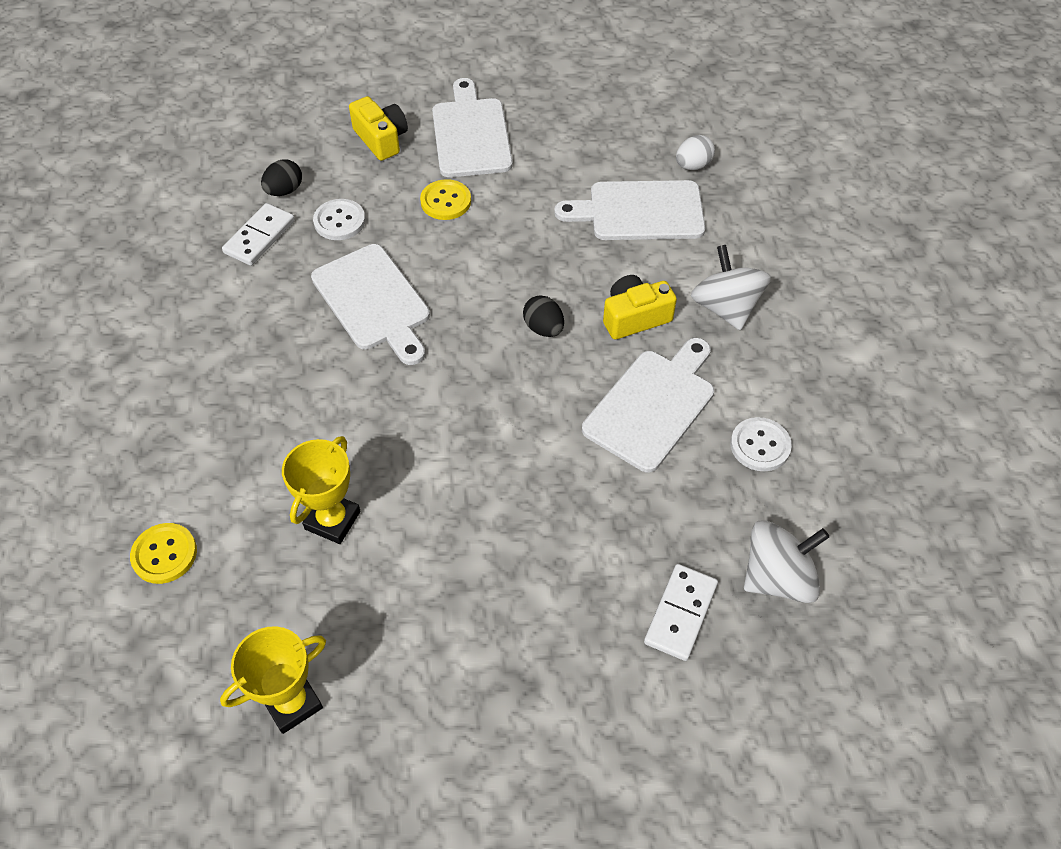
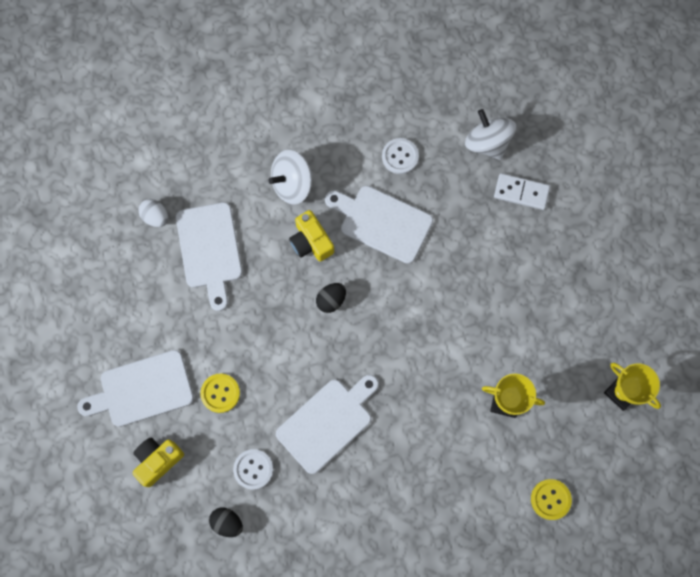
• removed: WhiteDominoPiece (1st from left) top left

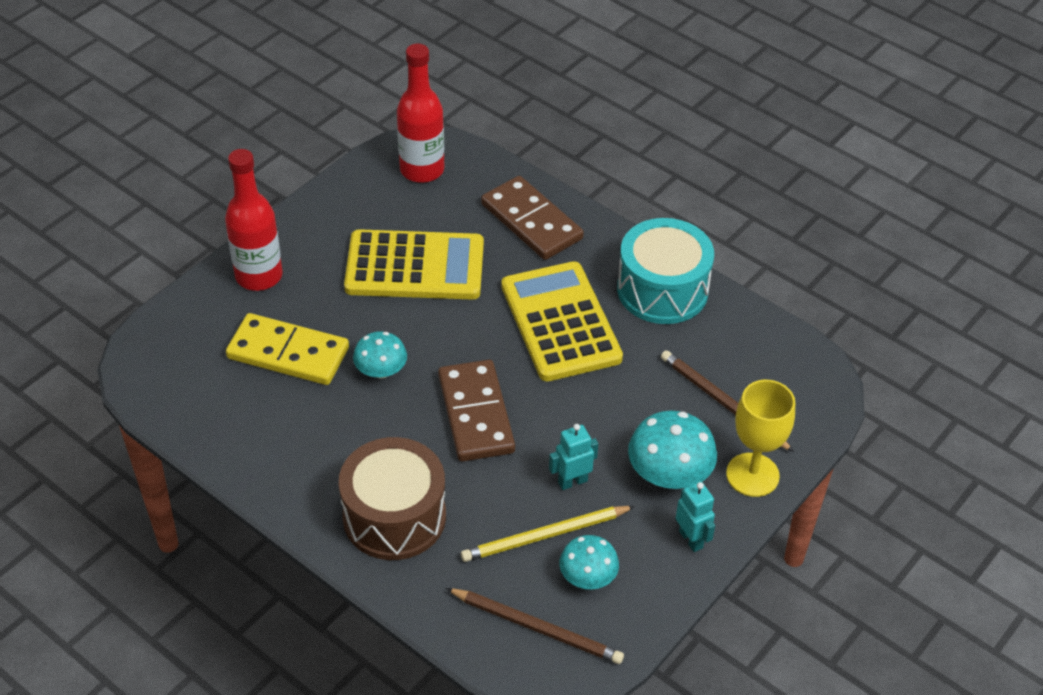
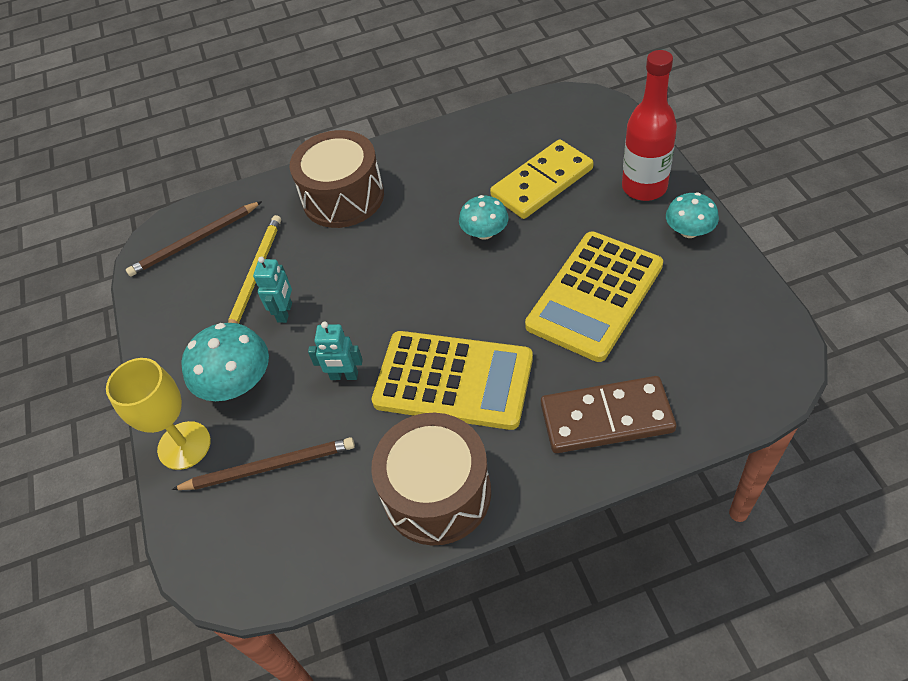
• removed: CrimsonDrinkBottle (2nd from left) top centre
• removed: BrownDominoPiece (1st from left) centre
• moved: TealToadstool (2nd from left in the first image) bottom centre to TealToadstool (3rd from left) top right
• moved: TealRobot (2nd from left) bottom centre to centre
• recoloured: TealDrum centre to BrownDrum (2nd from left) bottom centre

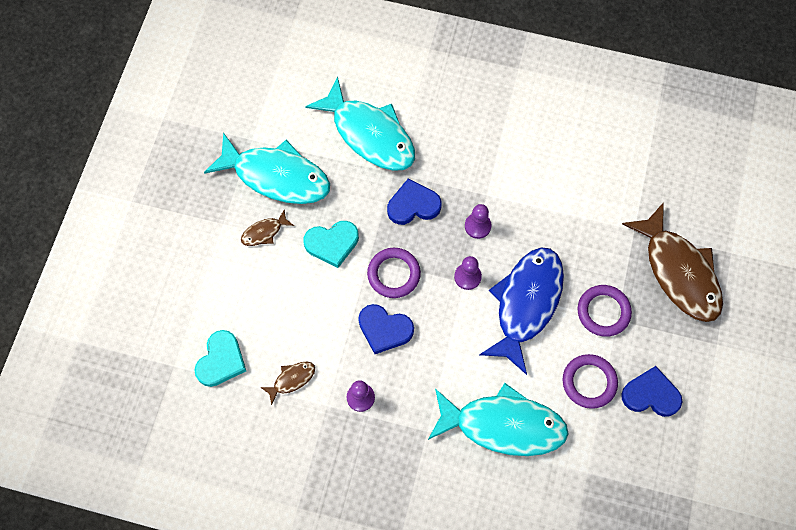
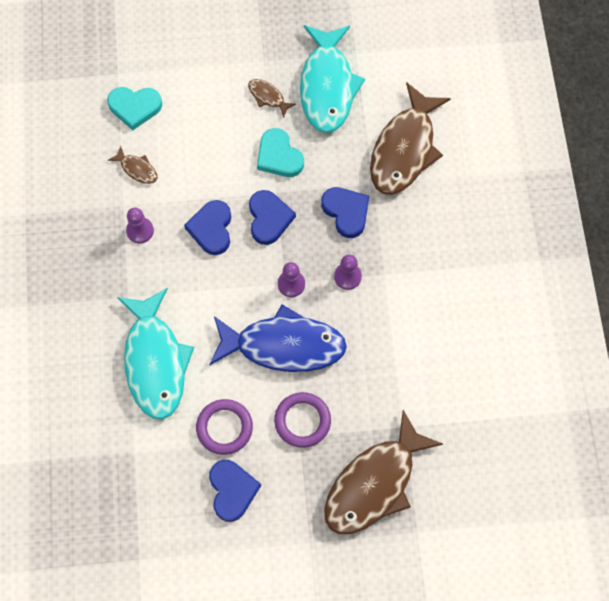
• replaced: PurpleRing (1st from left) centre to BlueHeart (3rd from left) centre
• recoloured: TealToyFish (2nd from left) top centre to BrownToyFish (4th from left) top right

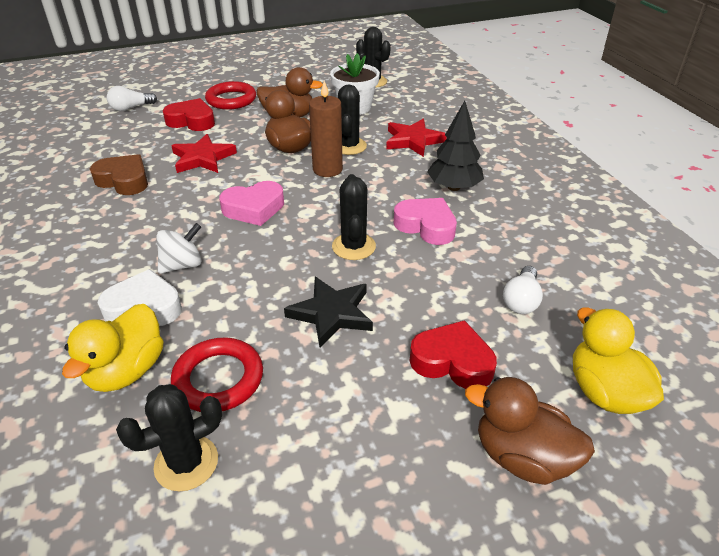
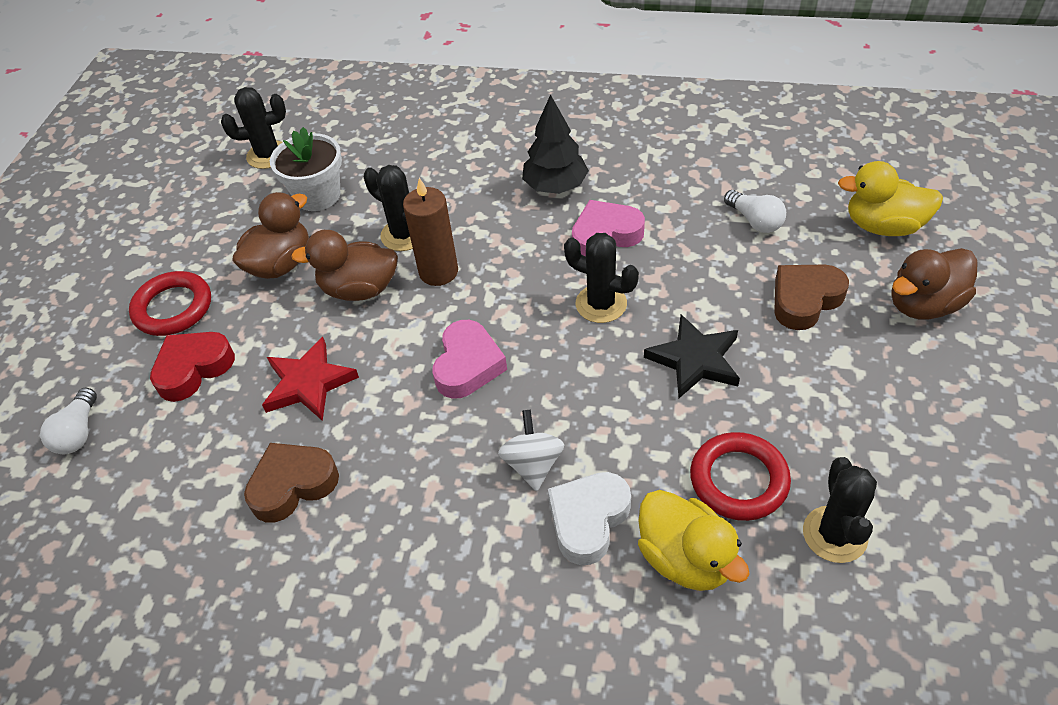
• removed: CrimsonStar (2nd from left) top centre
• recoloured: CrimsonHeart (2nd from left) centre to BrownHeart (2nd from left) middle right

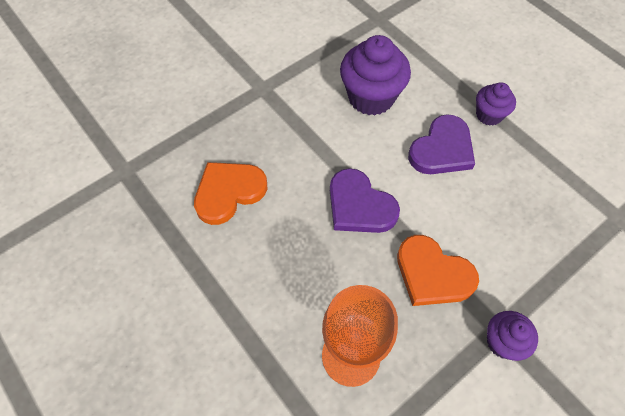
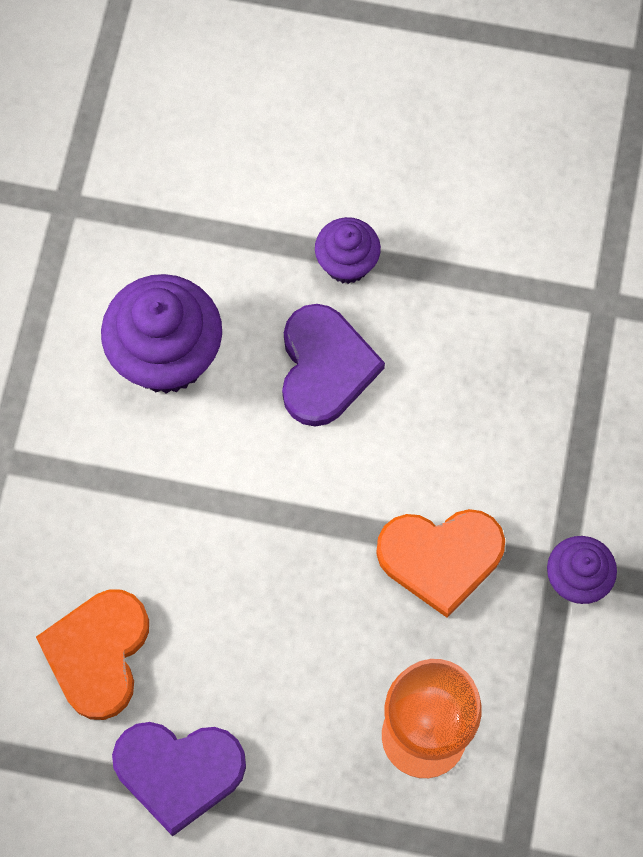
• moved: PurpleHeart (1st from left) centre to bottom left

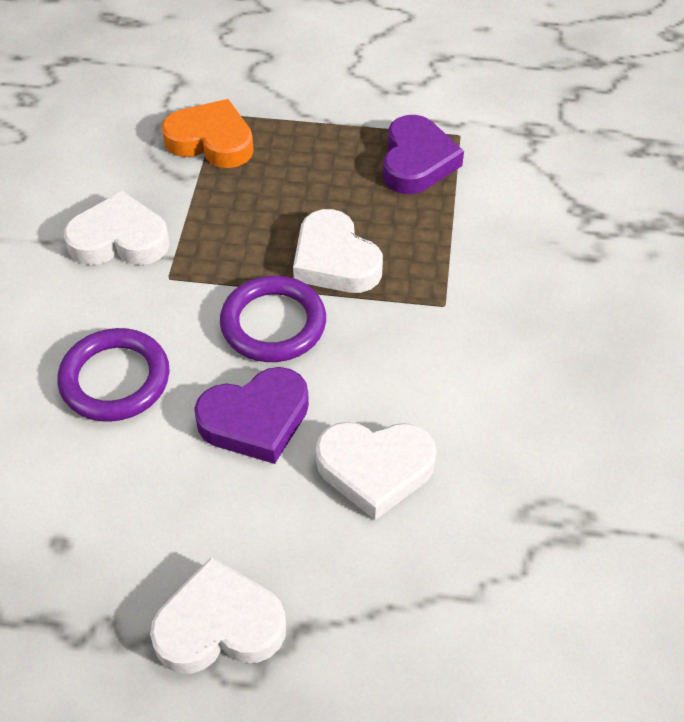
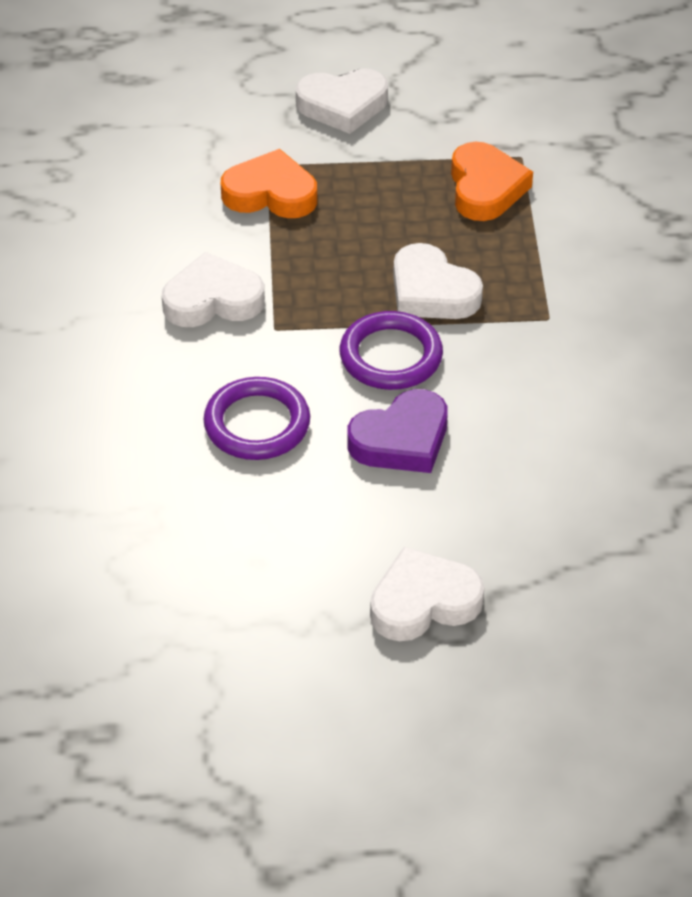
• moved: WhiteHeart (4th from left in the first image) centre to WhiteHeart (2nd from left) top centre
• recoloured: PurpleHeart (2nd from left) top centre to OrangeColouredHeart (2nd from left) top right

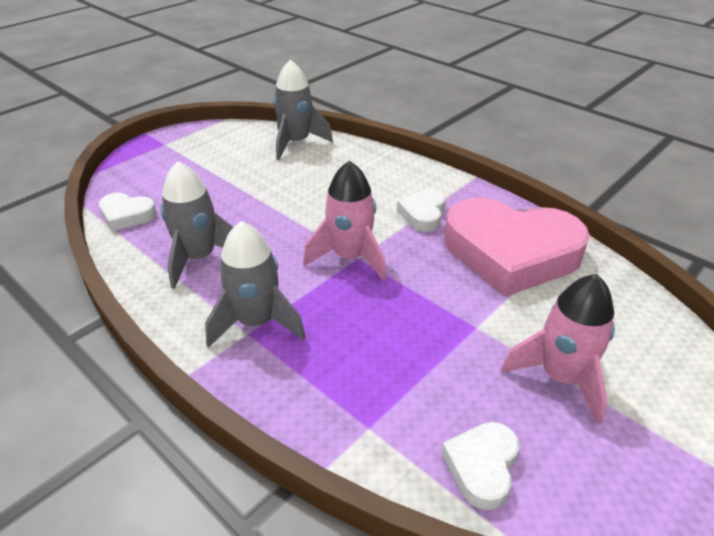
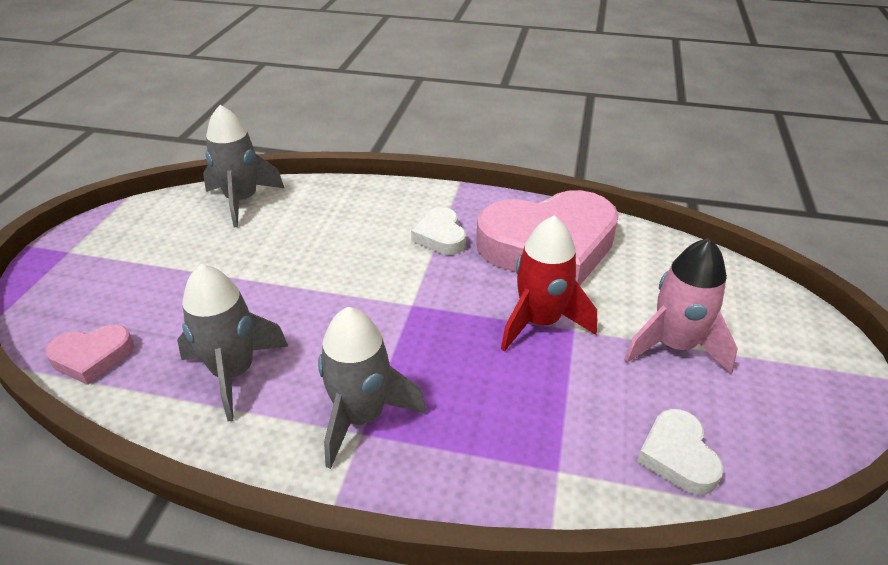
• removed: PinkRocket (1st from left) centre
• added: CrimsonRocket centre
• recoloured: WhiteHeart (1st from left) middle left to PinkHeart (1st from left) middle left

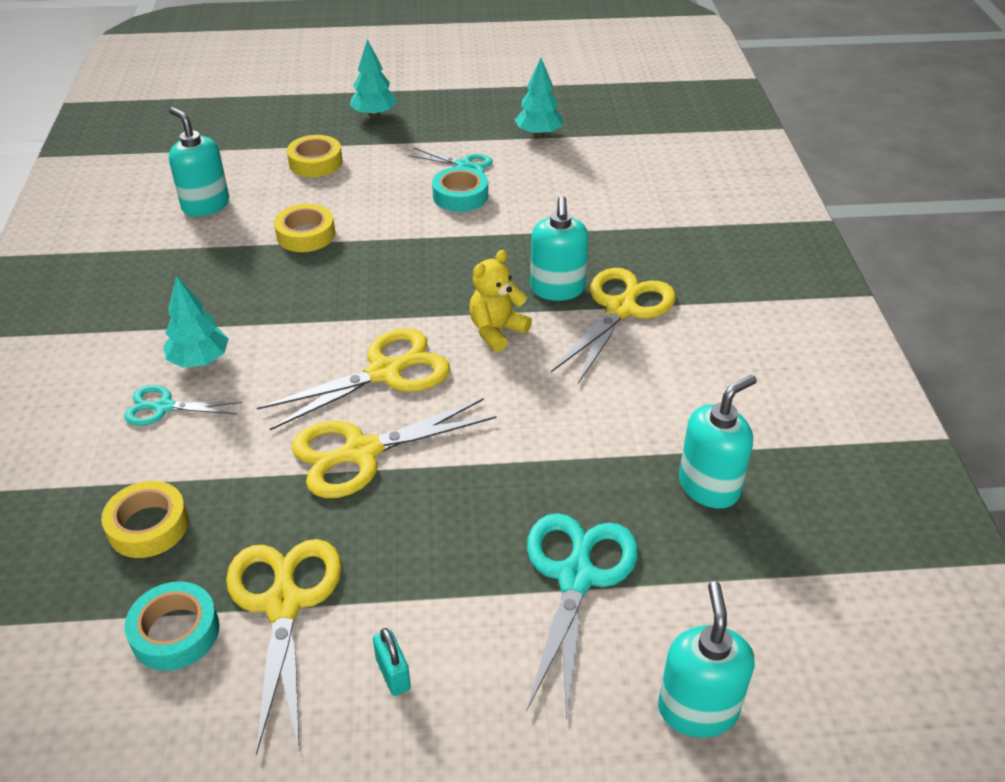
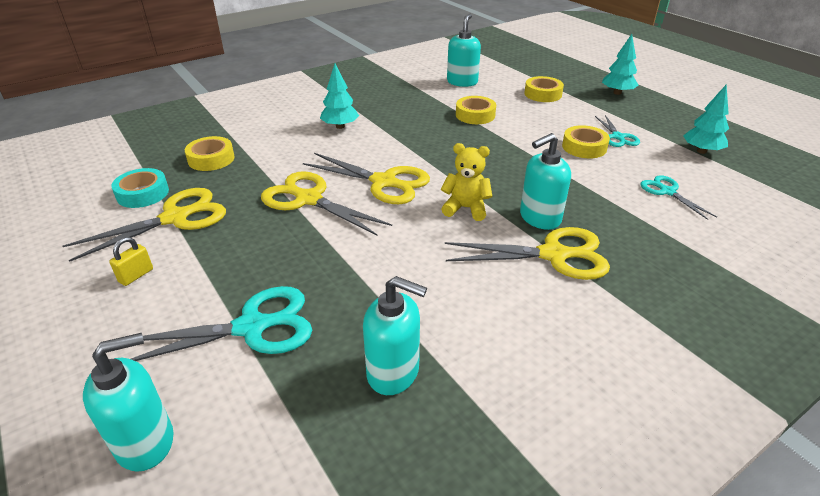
• moved: TealScissors (1st from left in the first image) middle left to TealScissors (3rd from left) middle right
• recoloured: TealLock bottom centre to YellowLock middle left
• recoloured: TealStickyTape (2nd from left) top centre to YellowStickyTape (4th from left) top right

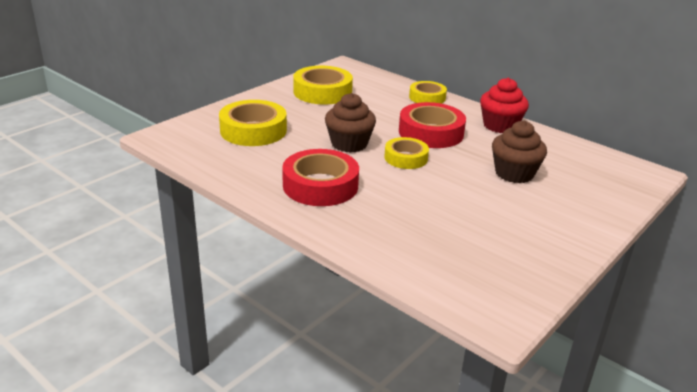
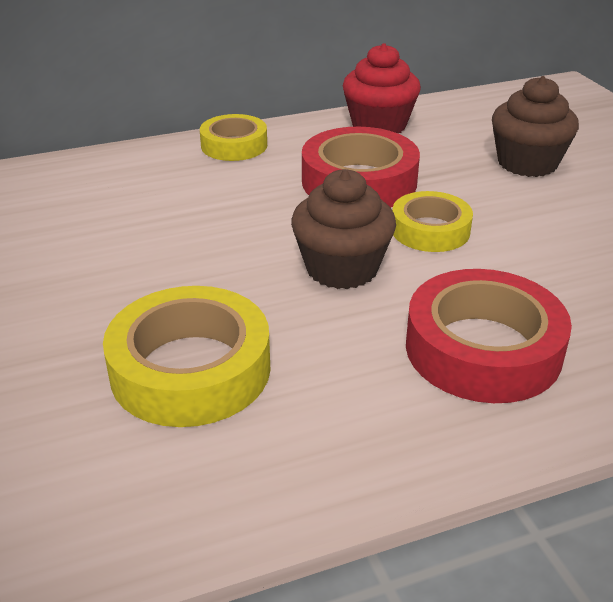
• removed: YellowStickyTape (2nd from left) top centre

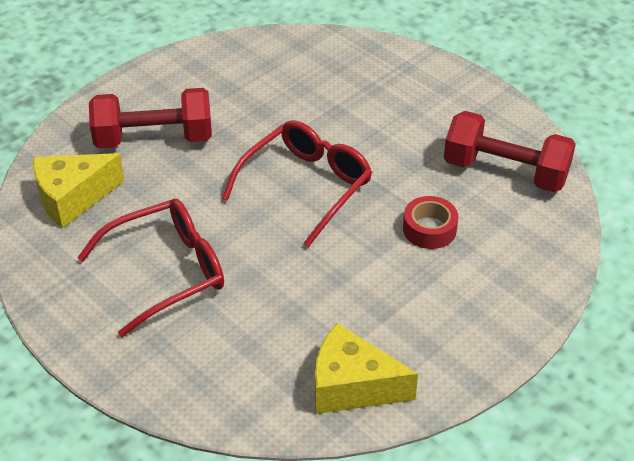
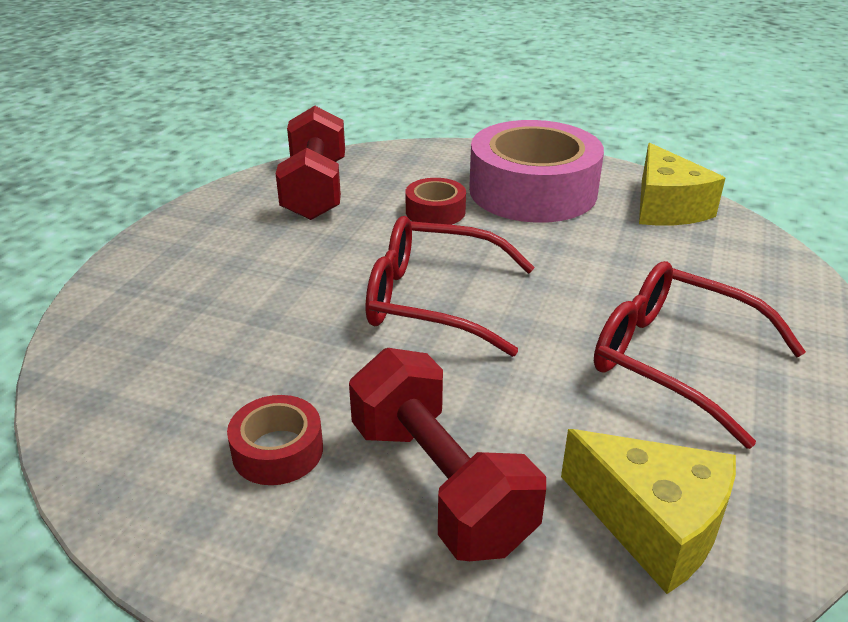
• added: CrimsonStickyTape (1st from left) bottom left
• added: PinkStickyTape top centre

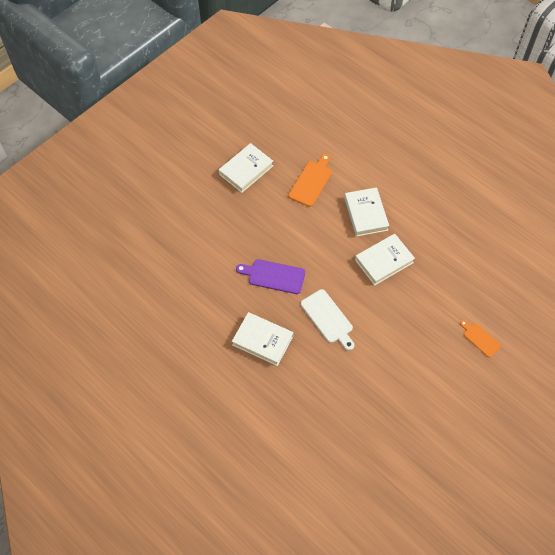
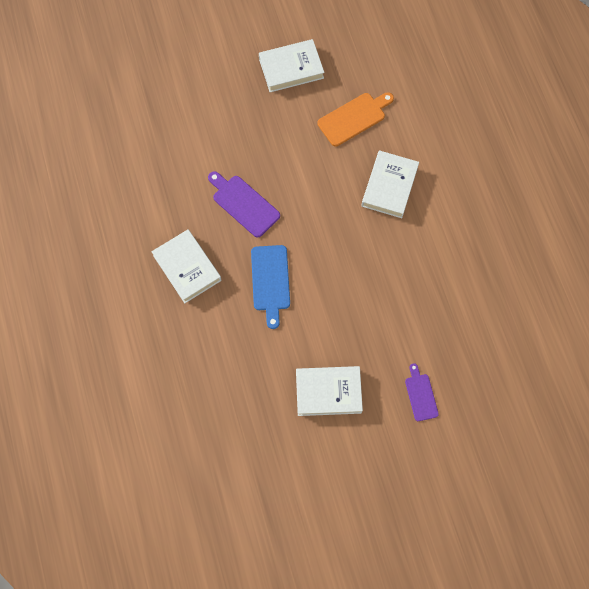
• moved: WhiteBook (4th from left in the first image) middle right to WhiteBook (3rd from left) centre
• recoloured: WhiteCuttingBoard centre to BlueCuttingBoard centre
• recoloured: OrangeColouredCuttingBoard (2nd from left) middle right to PurpleCuttingBoard (2nd from left) middle right

